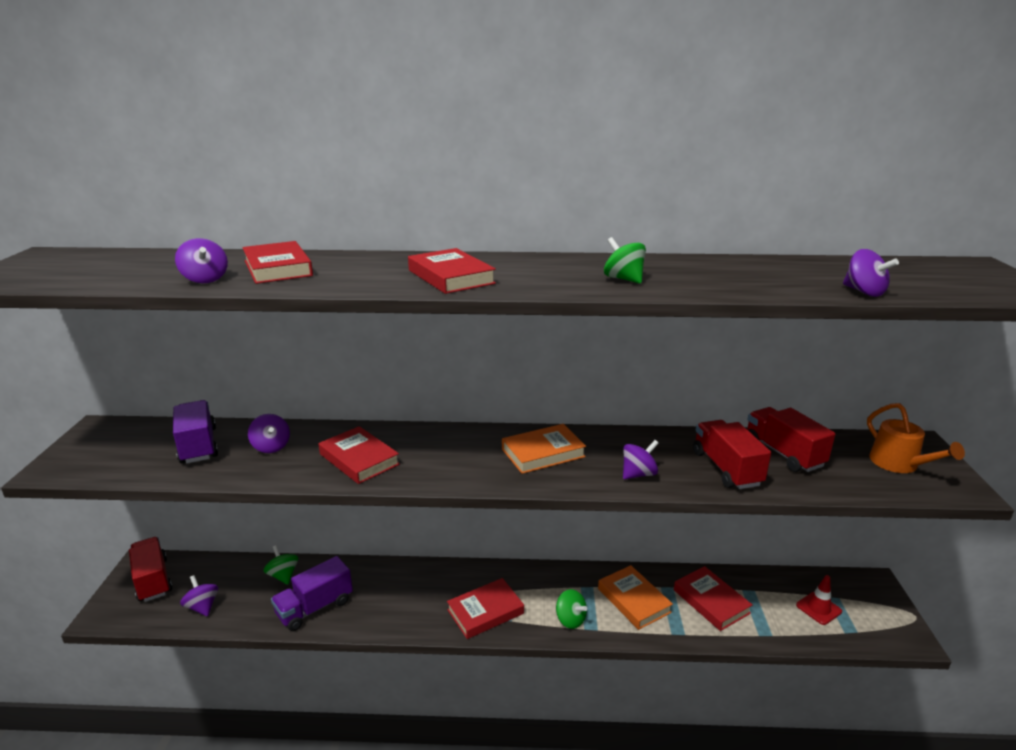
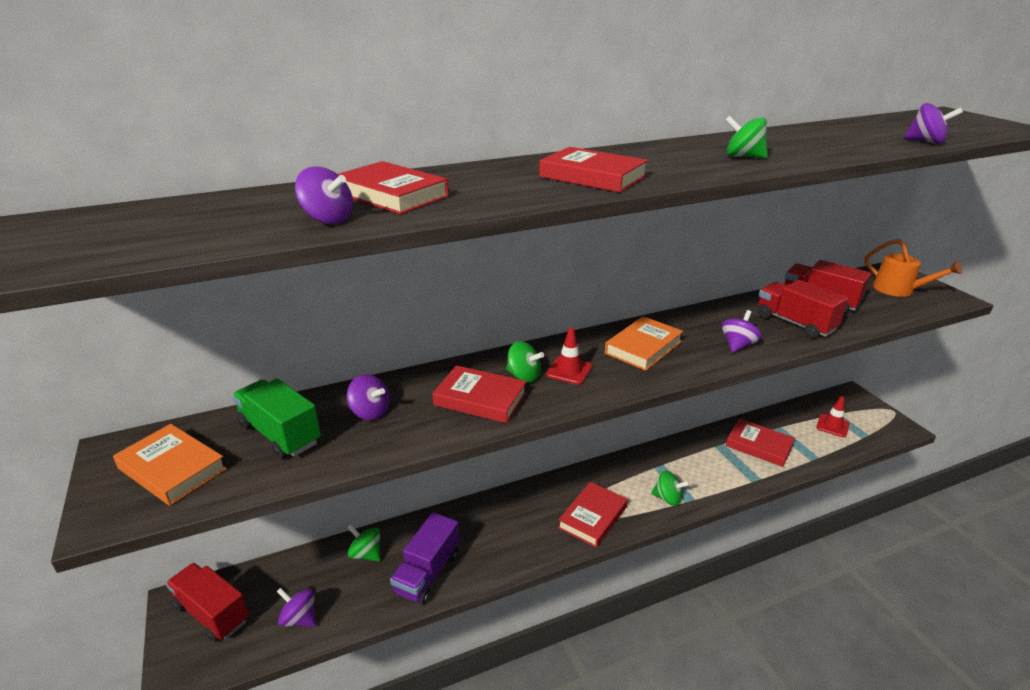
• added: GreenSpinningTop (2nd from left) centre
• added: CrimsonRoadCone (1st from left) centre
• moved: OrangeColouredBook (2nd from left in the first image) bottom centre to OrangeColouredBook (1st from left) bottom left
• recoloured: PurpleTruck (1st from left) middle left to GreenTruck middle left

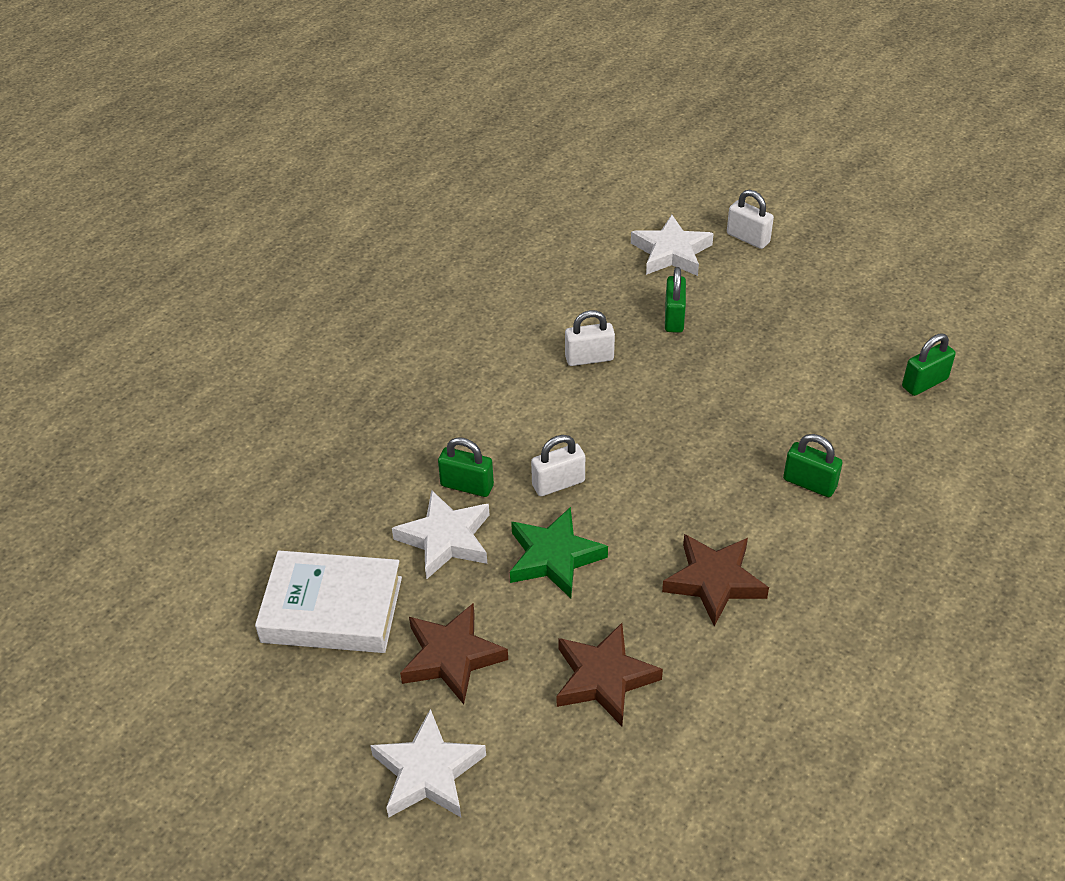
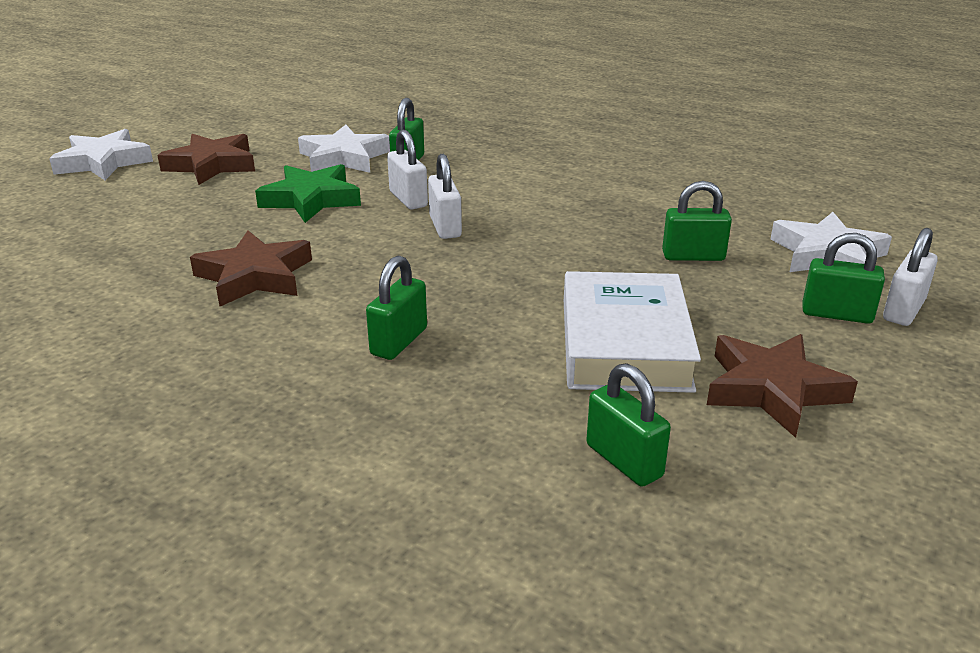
• added: GreenLock (5th from left) middle right
• moved: WhiteBook bottom left to centre
• moved: BrownStar (2nd from left in the first image) bottom centre to BrownStar (3rd from left) middle right
• moved: WhiteLock (2nd from left) centre to top centre

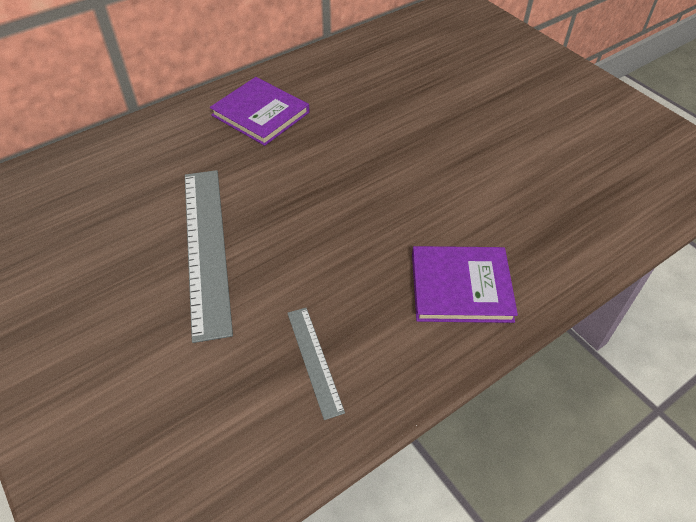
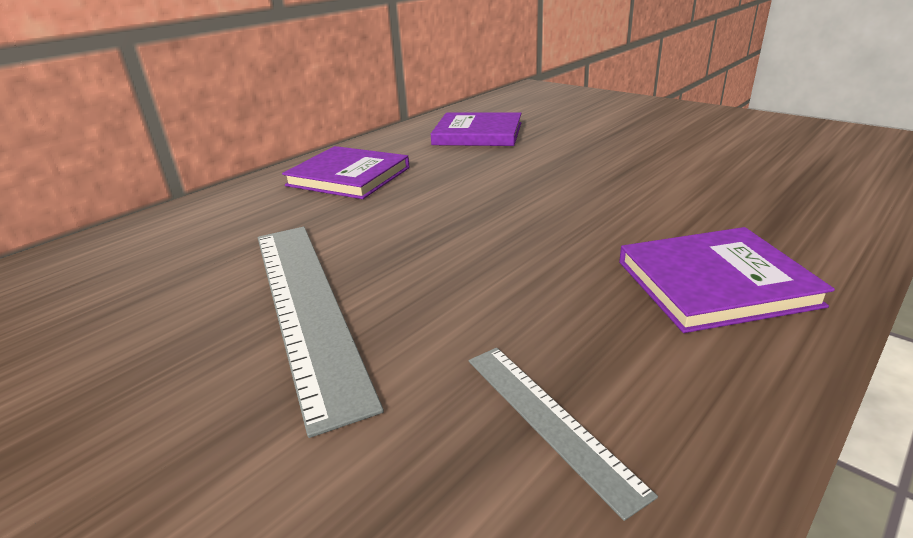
• added: PurpleBook (2nd from left) top centre

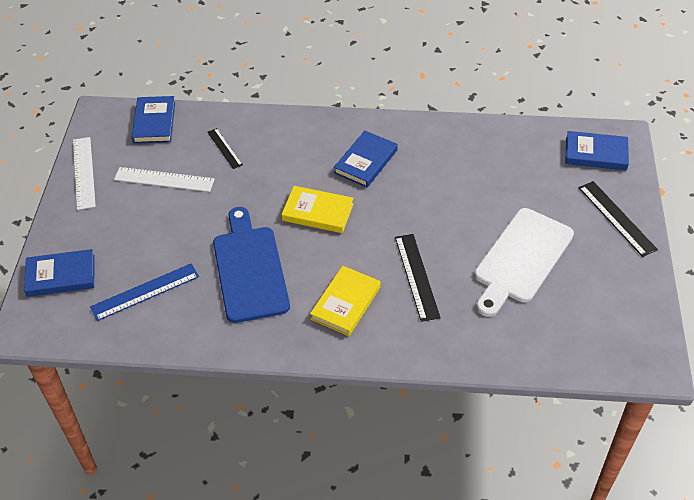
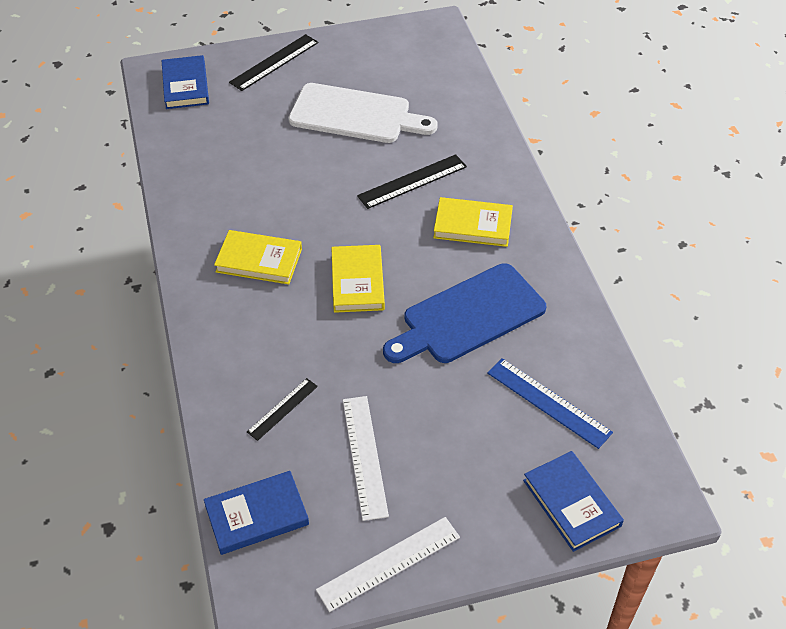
• recoloured: BlueBook (3rd from left) top centre to YellowBook (1st from left) middle left

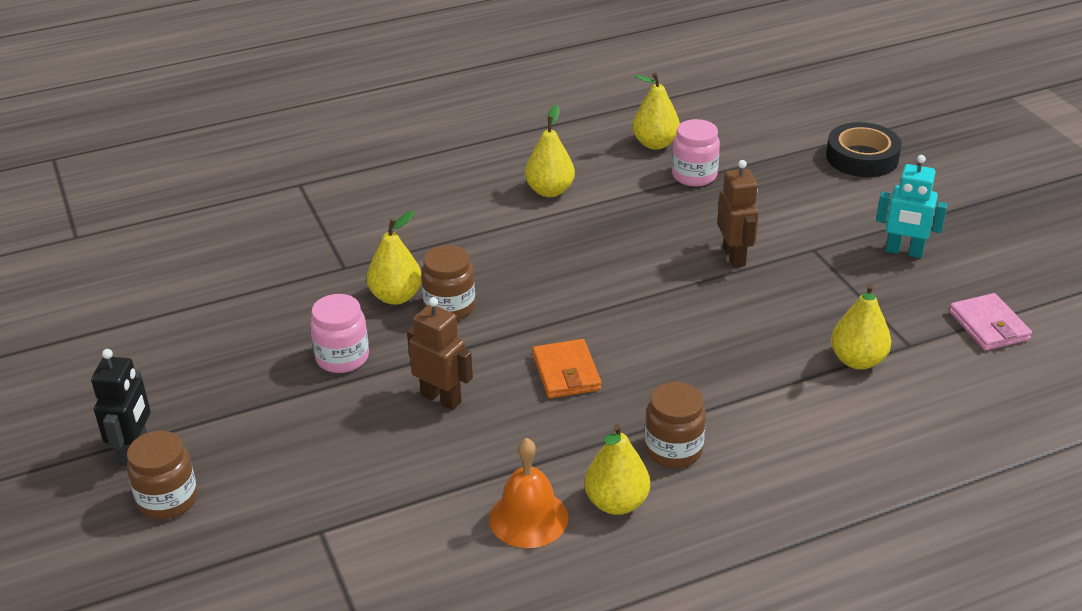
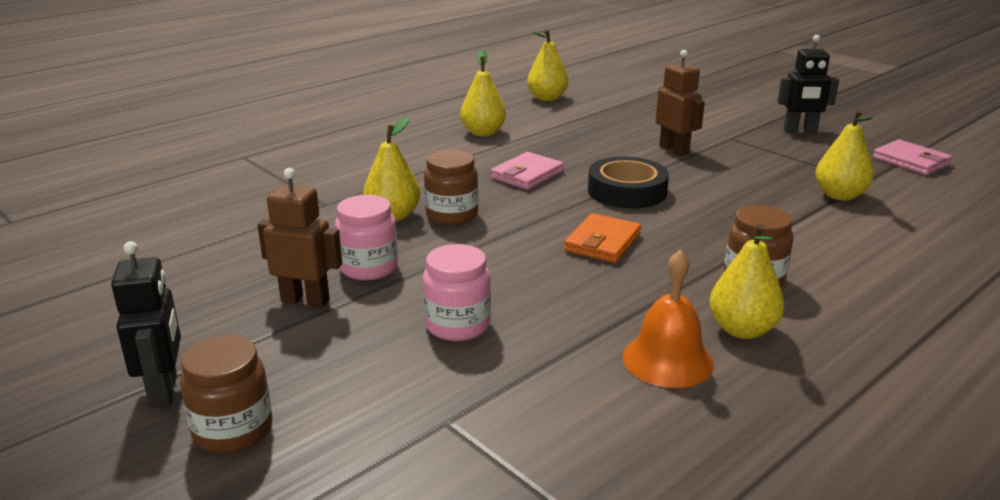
• added: PinkCardWallet (1st from left) centre
• moved: BrownRobot (1st from left) centre to middle left
• moved: PinkJar (2nd from left) top centre to centre
• moved: BlackStickyTape top right to centre
• recoloured: TealRobot middle right to BlackRobot (2nd from left) top right
• turned: OrangeColouredCardWallet centre = centre 60 degrees clockwise

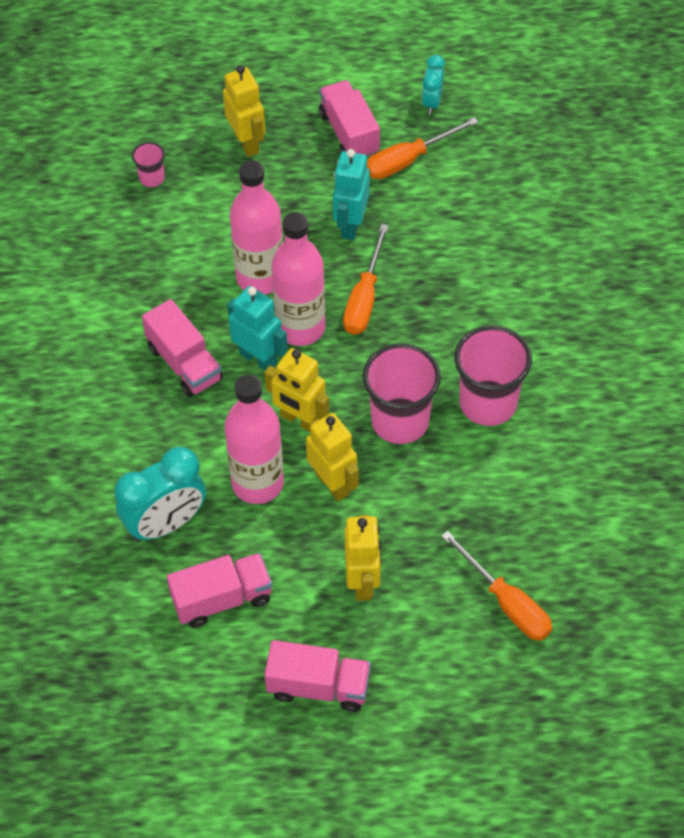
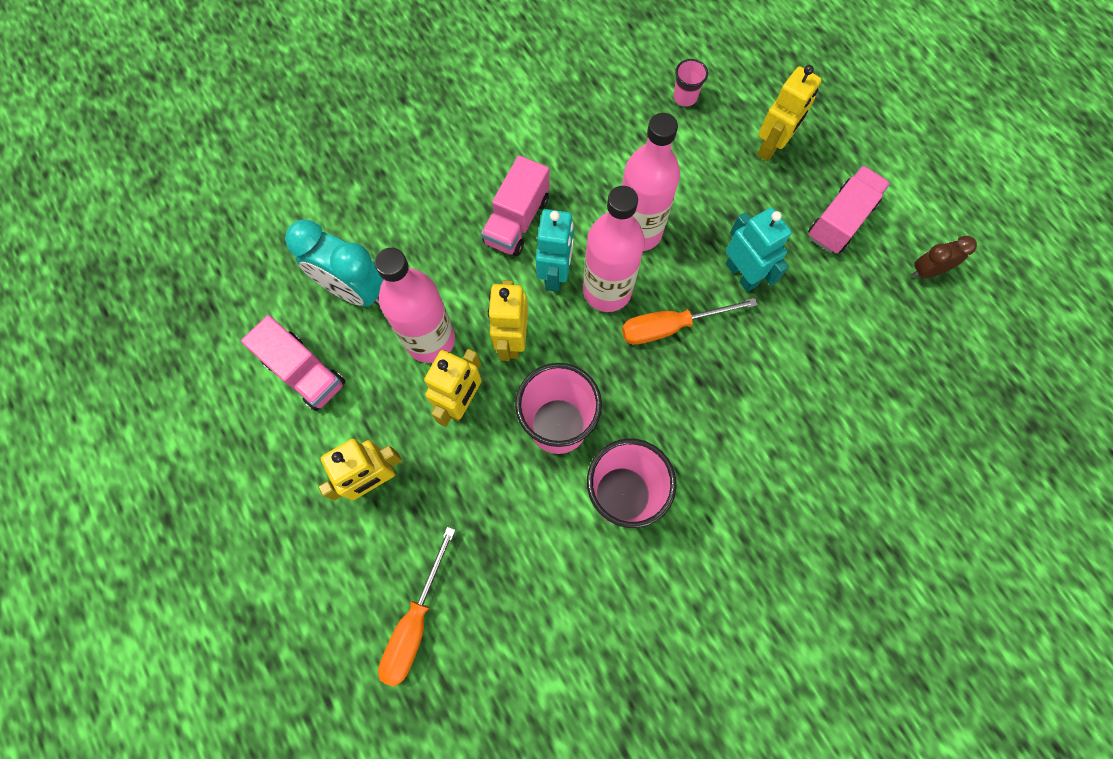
• removed: PinkTruck (3rd from left) bottom centre
• removed: OrangeColouredHandScrewdriver (2nd from left) top centre
• recoloured: TealClock (2nd from left) top centre to BrownClock middle right
• turned: TealRobot (2nd from left) top centre = top right 75 degrees clockwise

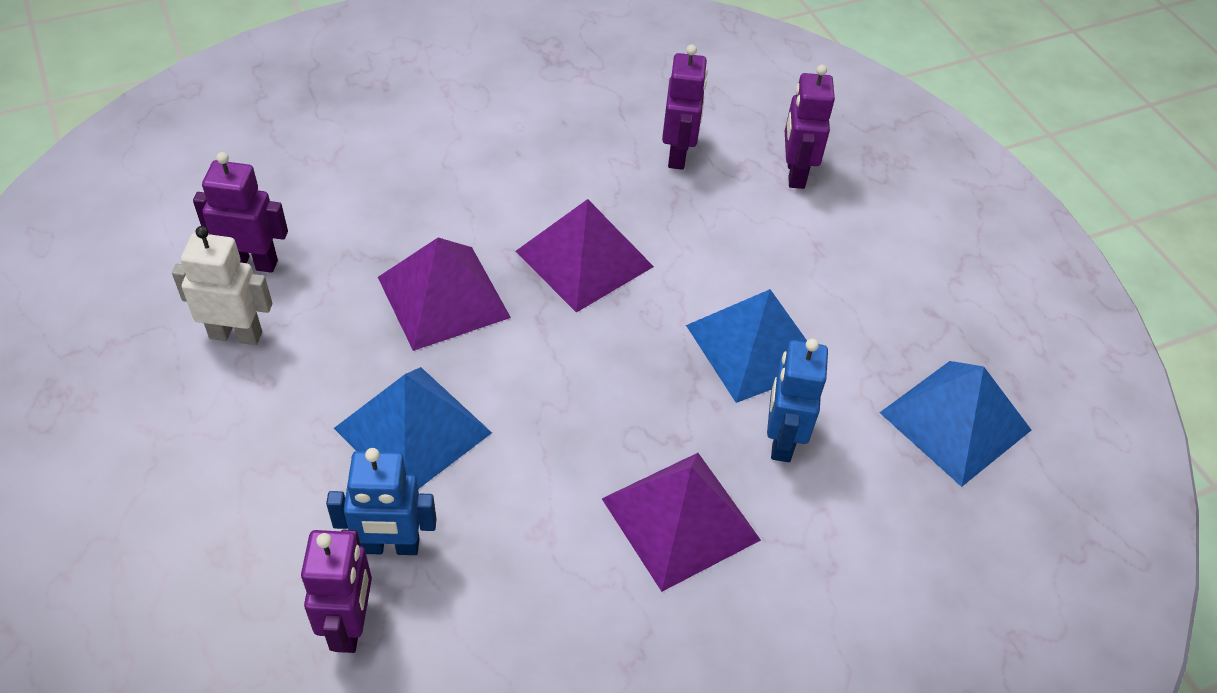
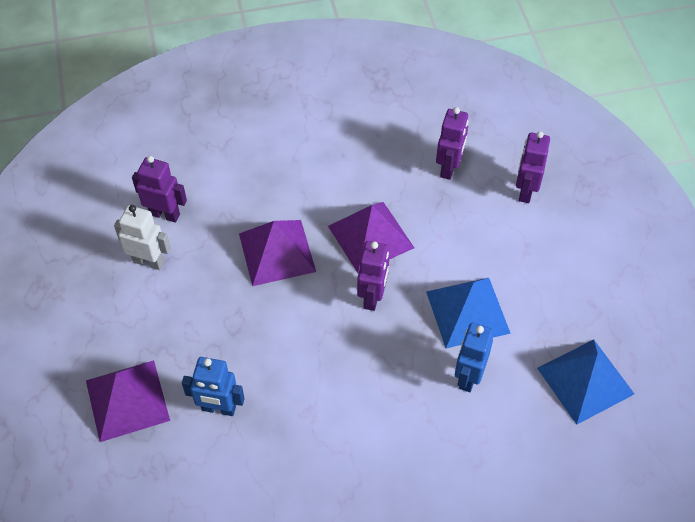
• removed: BluePyramidShape (1st from left) centre
• moved: PurpleRobot (2nd from left) bottom left to centre
• moved: PurplePyramidShape (3rd from left in the first image) bottom centre to PurplePyramidShape (1st from left) bottom left

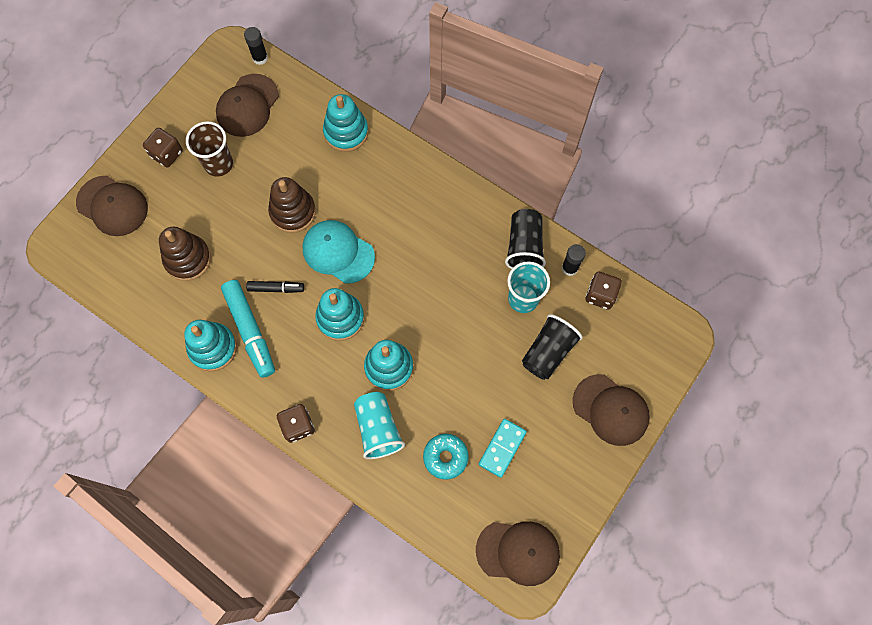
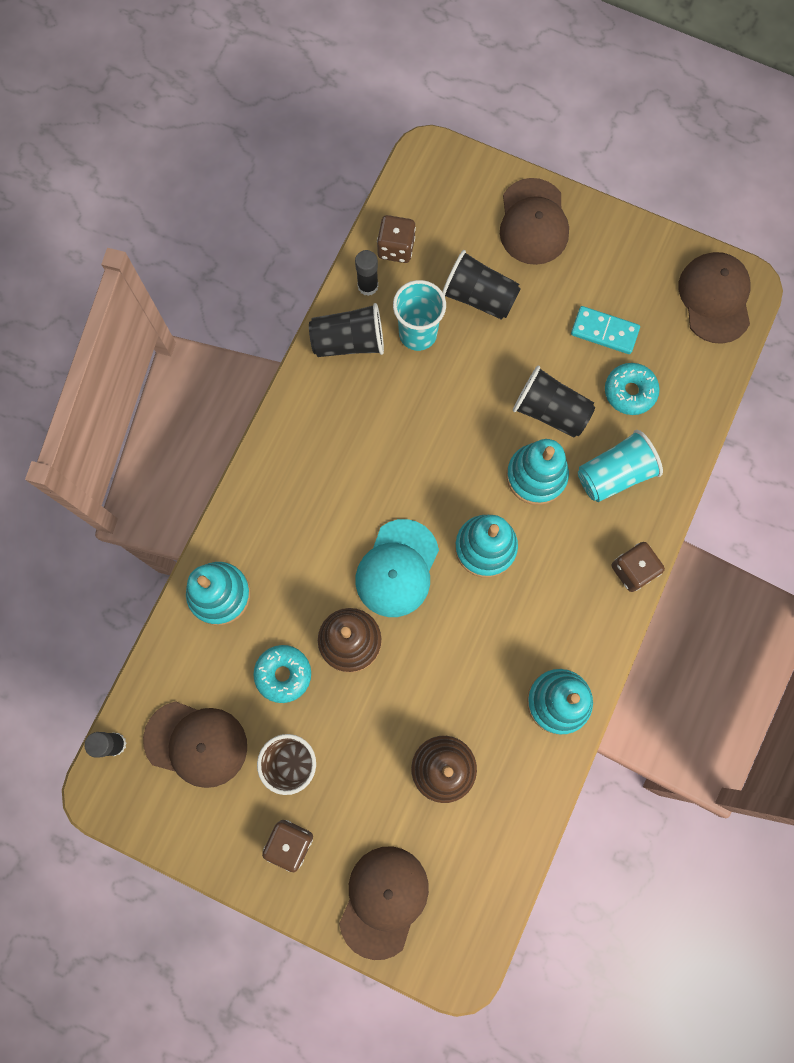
• removed: TealFeltPen middle left
• removed: BlackFeltPen middle left
• added: TealDonut (1st from left) centre
• added: BlackTumbler (3rd from left) middle right
• turned: BrownBaseballCap (4th from left in the first image) middle right = top right 150 degrees clockwise

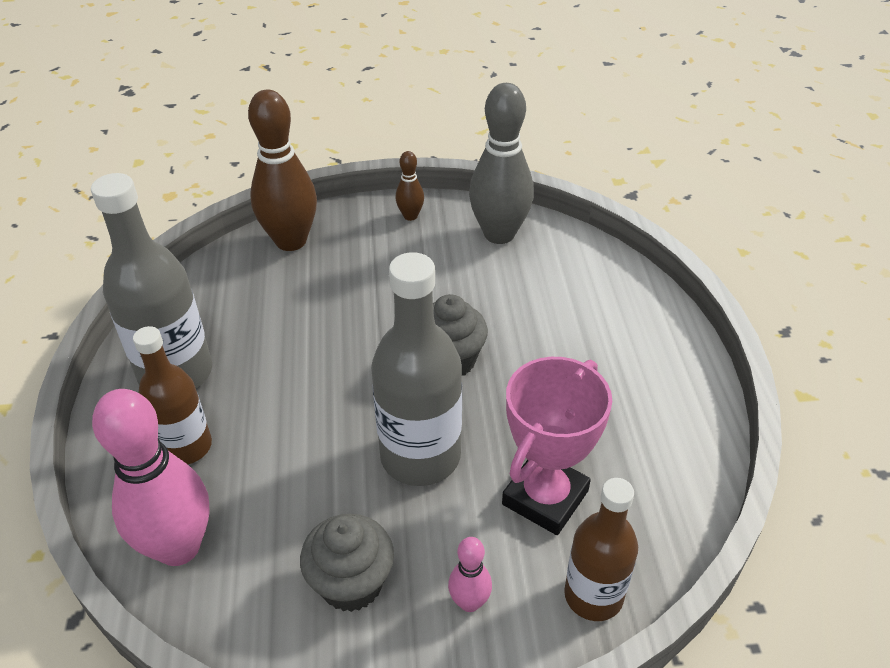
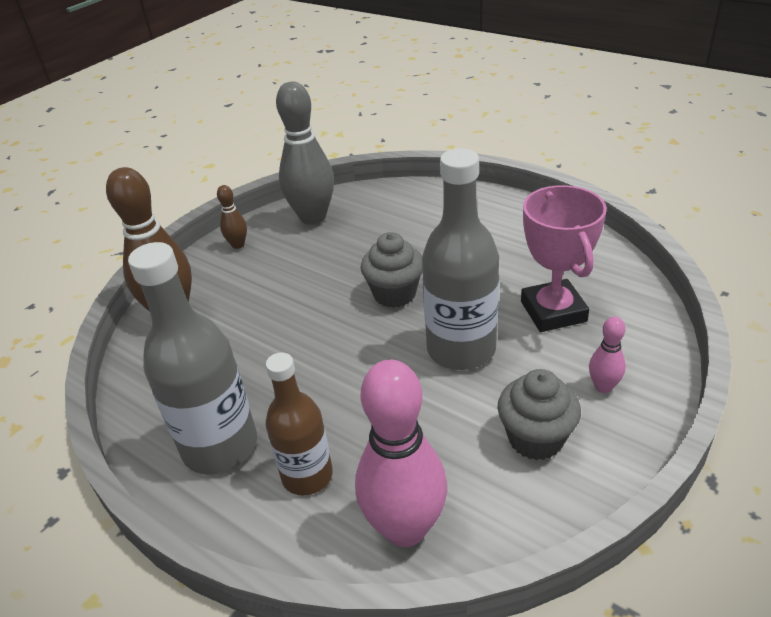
• removed: BrownDrinkBottle (2nd from left) bottom right

